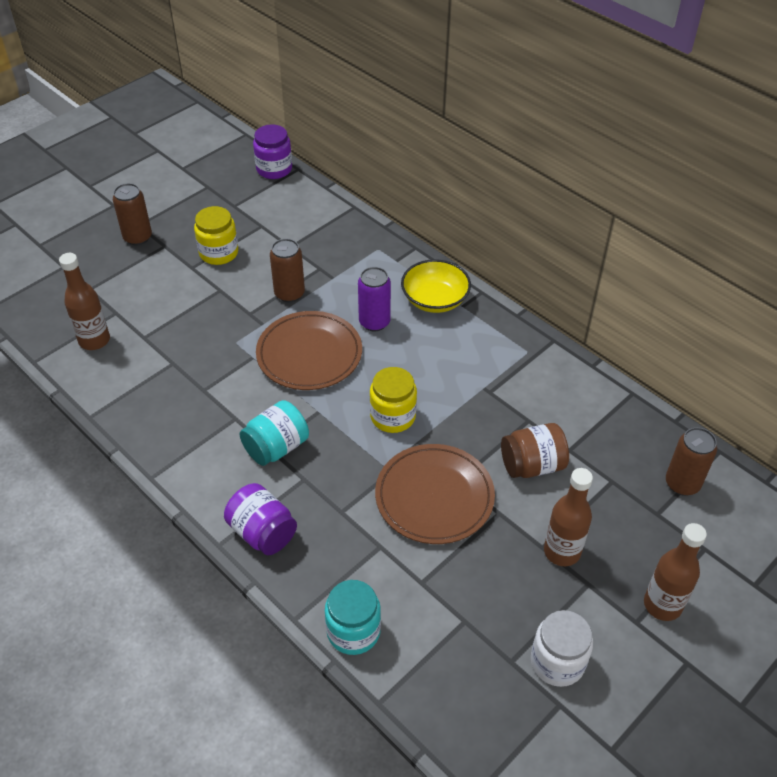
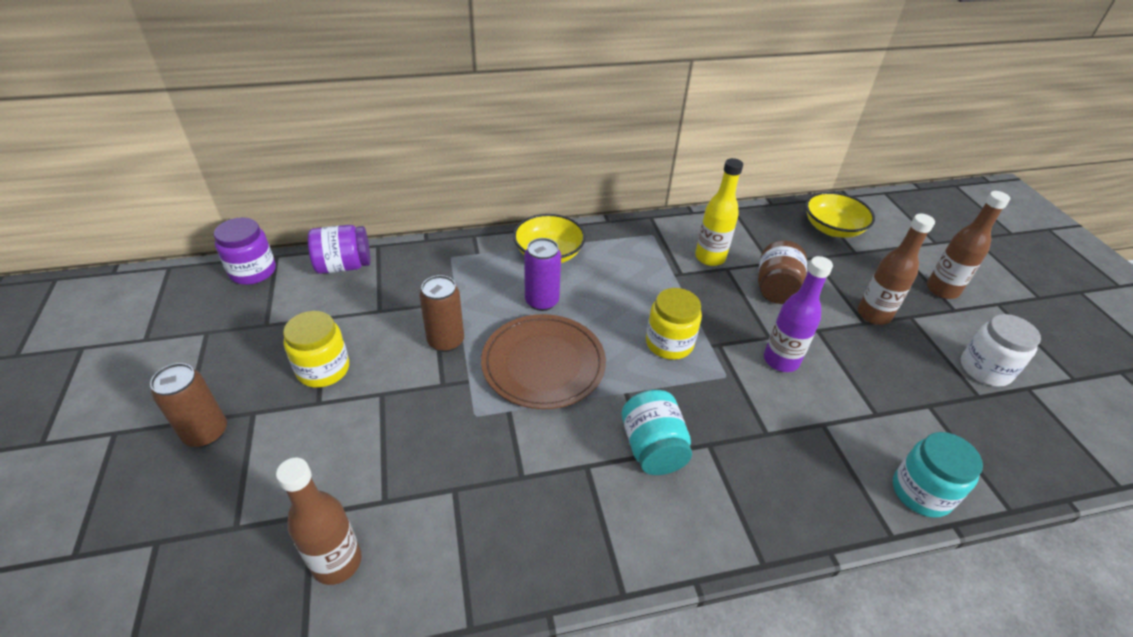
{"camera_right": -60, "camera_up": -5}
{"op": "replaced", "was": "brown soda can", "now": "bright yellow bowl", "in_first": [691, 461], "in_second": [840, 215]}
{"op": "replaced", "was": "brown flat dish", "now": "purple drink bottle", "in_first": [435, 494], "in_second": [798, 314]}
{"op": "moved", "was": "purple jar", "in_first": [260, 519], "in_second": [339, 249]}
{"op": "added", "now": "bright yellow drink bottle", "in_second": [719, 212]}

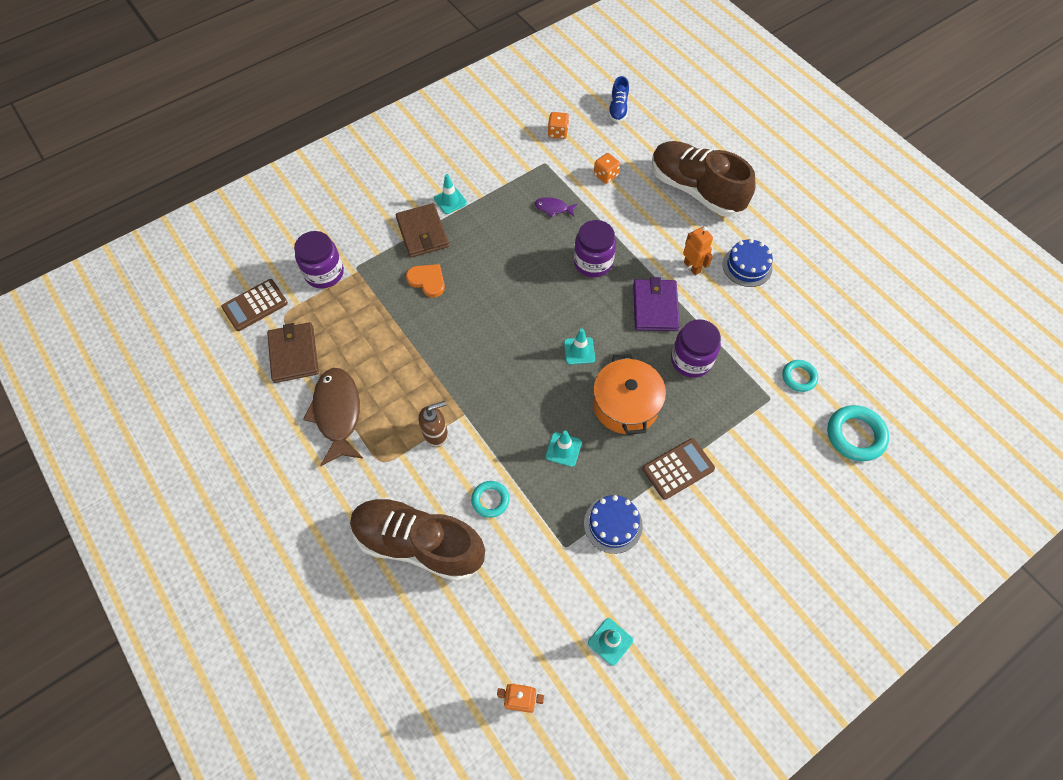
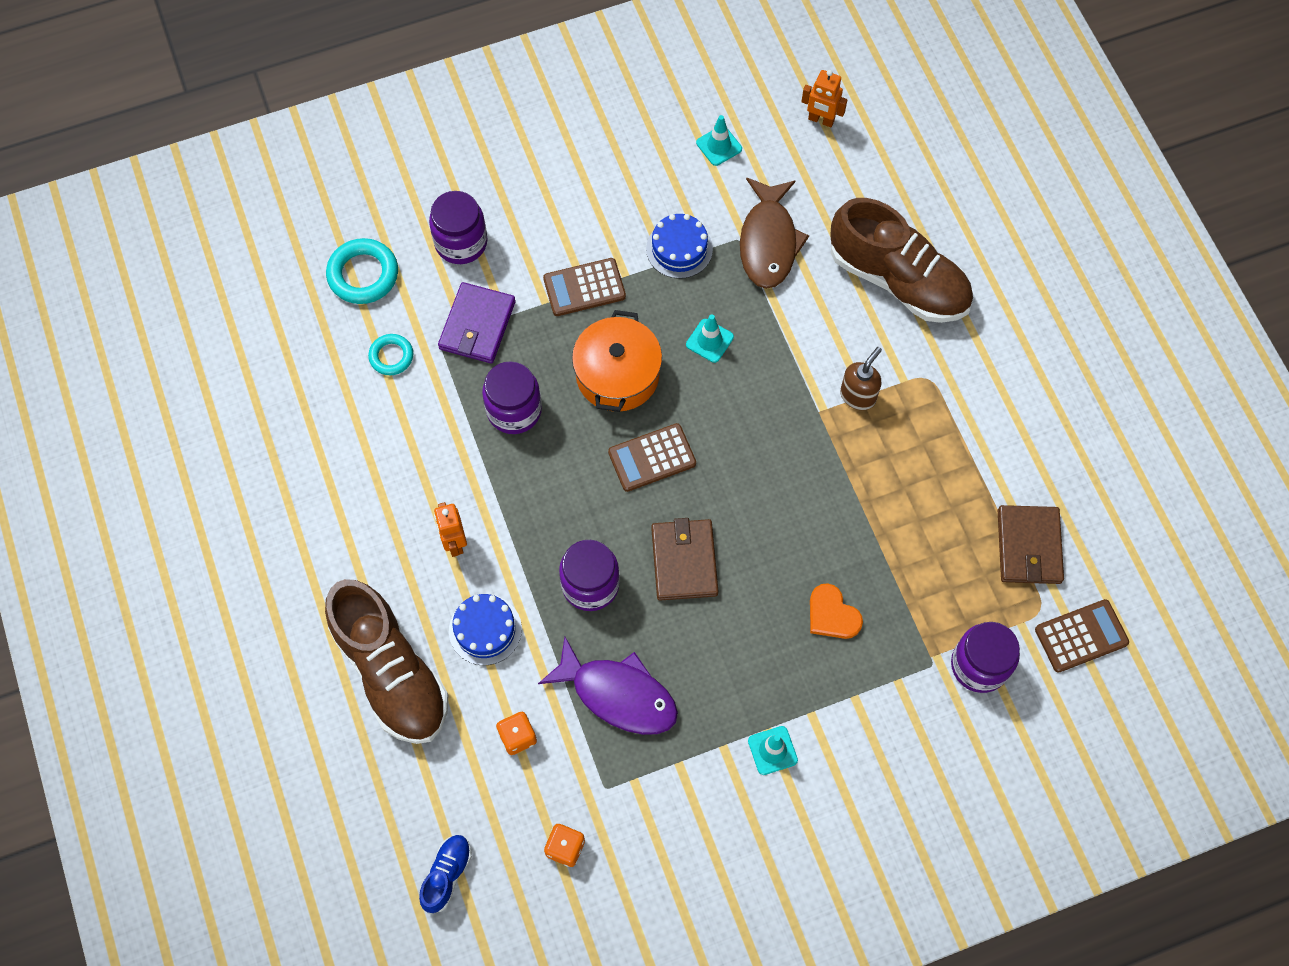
{"camera_right": -165, "camera_up": 5}
{"op": "resized", "was": "purple fish", "in_first": [556, 207], "in_second": [608, 686], "ratio": 2.12}
{"op": "moved", "was": "brown wallet", "in_first": [422, 230], "in_second": [685, 559]}
{"op": "moved", "was": "blue cake", "in_first": [748, 263], "in_second": [485, 629]}
{"op": "moved", "was": "purple wallet", "in_first": [656, 304], "in_second": [477, 322]}
{"op": "replaced", "was": "turquoise safety cone", "now": "brown calculator", "in_first": [579, 346], "in_second": [652, 457]}
{"op": "moved", "was": "brown fish", "in_first": [333, 417], "in_second": [774, 233]}
{"op": "turned", "was": "brown soap dispenser", "in_first": [433, 424], "in_second": [861, 378], "clockwise": 135}
{"op": "removed", "was": "turquoise hoop", "in_first": [490, 499]}
{"op": "added", "now": "purple jar", "in_second": [458, 227]}

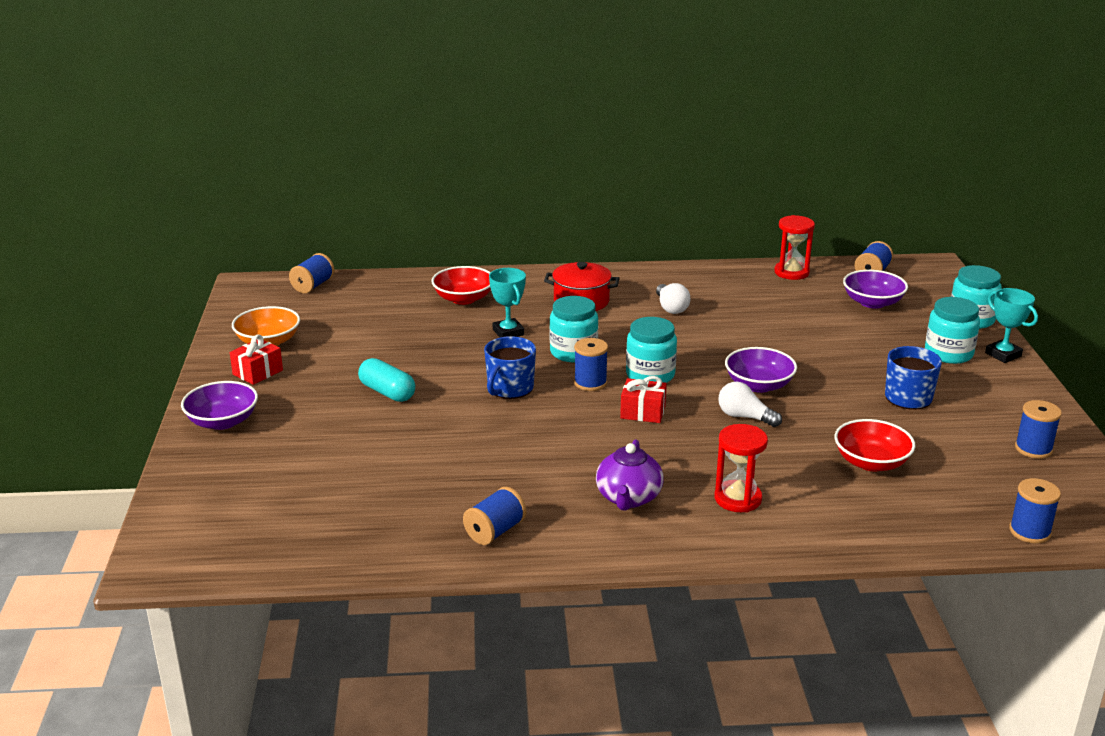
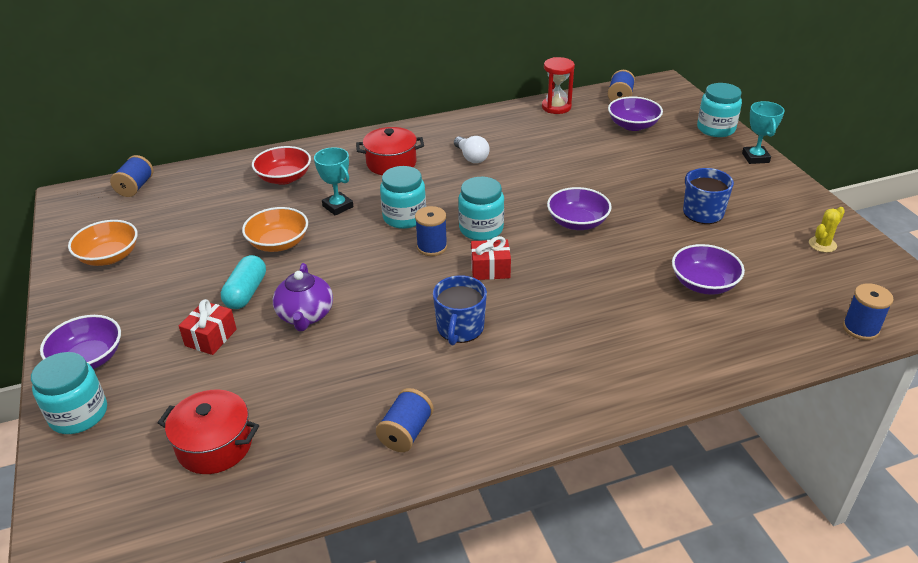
{"camera_right": -15, "camera_up": 10}
{"op": "turned", "was": "turquoise prize cup", "in_first": [1011, 325], "in_second": [763, 132], "clockwise": 45}
{"op": "moved", "was": "turquoise jar", "in_first": [952, 330], "in_second": [69, 393]}
{"op": "moved", "was": "crimson wrapped gift", "in_first": [256, 359], "in_second": [208, 327]}
{"op": "moved", "was": "blue coffee mug", "in_first": [510, 367], "in_second": [460, 310]}
{"op": "turned", "was": "turquoise pill shape", "in_first": [386, 380], "in_second": [243, 282], "clockwise": 75}
{"op": "removed", "was": "pure white lightbulb", "in_first": [750, 404]}
{"op": "replaced", "was": "blue bobbin", "now": "bright yellow saguaro cactus", "in_first": [1038, 429], "in_second": [827, 230]}
{"op": "recoloured", "was": "crimson bowl", "now": "purple bowl", "in_first": [874, 445], "in_second": [708, 269]}
{"op": "removed", "was": "crimson hourglass", "in_first": [741, 468]}
{"op": "moved", "was": "purple teapot", "in_first": [630, 475], "in_second": [303, 297]}
{"op": "added", "now": "orange bowl", "in_second": [275, 229]}
{"op": "added", "now": "crimson stockpot", "in_second": [208, 431]}

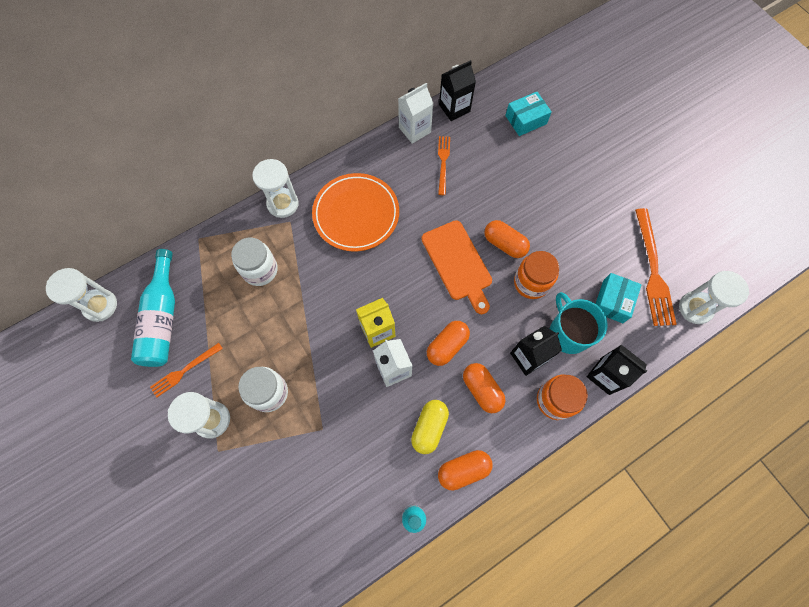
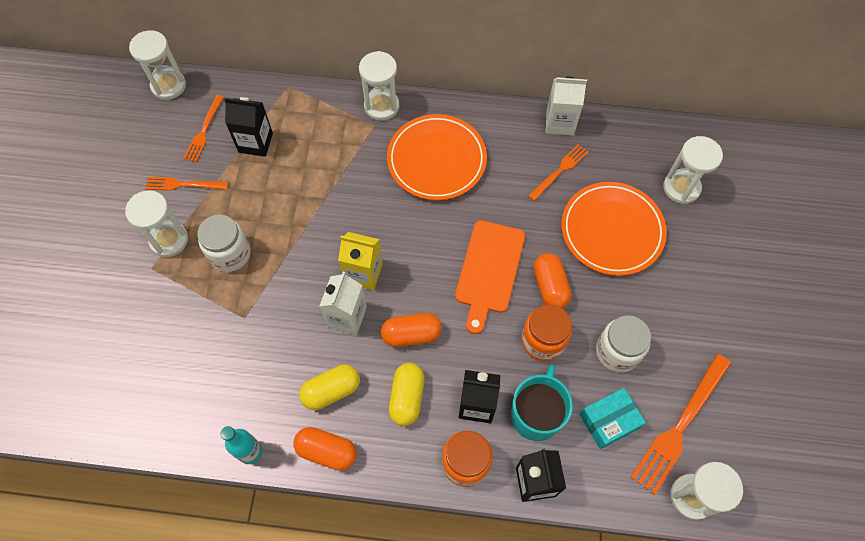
{"camera_right": 40, "camera_up": -5}
{"op": "moved", "was": "ebony juice carton", "in_first": [457, 90], "in_second": [248, 127]}
{"op": "replaced", "was": "turquoise parcel", "now": "pure white hourglass", "in_first": [528, 114], "in_second": [693, 170]}
{"op": "moved", "was": "pure white jar", "in_first": [254, 262], "in_second": [623, 343]}
{"op": "replaced", "was": "turquoise drink bottle", "now": "orange table fork", "in_first": [153, 308], "in_second": [203, 128]}
{"op": "recoloured", "was": "orange pill shape", "now": "bright yellow pill shape", "in_first": [484, 388], "in_second": [407, 394]}
{"op": "added", "now": "orange flat dish", "in_second": [614, 229]}

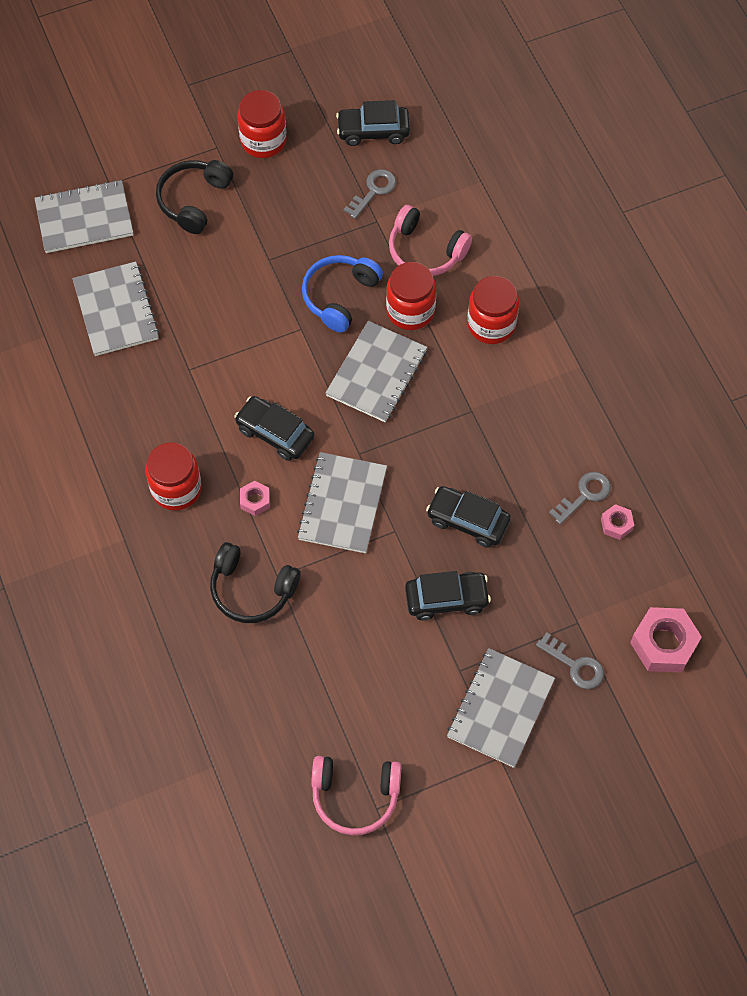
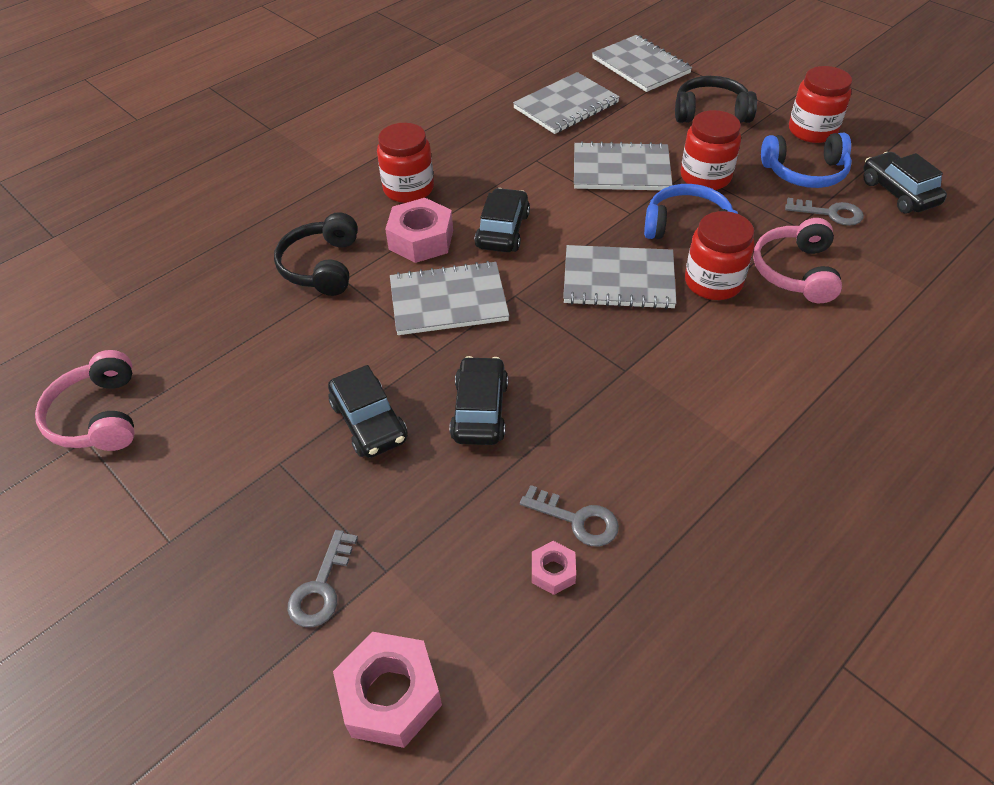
{"camera_right": 70, "camera_up": -15}
{"op": "moved", "was": "crimson jar", "in_first": [493, 310], "in_second": [711, 150]}
{"op": "resized", "was": "rosy hex nut", "in_first": [255, 498], "in_second": [419, 230], "ratio": 1.94}
{"op": "moved", "was": "grey notepad", "in_first": [501, 708], "in_second": [623, 165]}
{"op": "added", "now": "blue over-ear headphones", "in_second": [806, 160]}

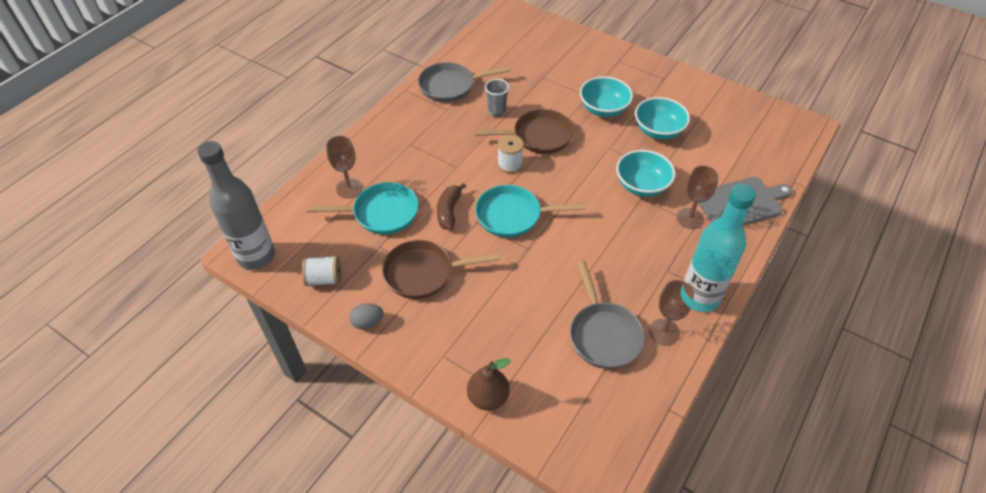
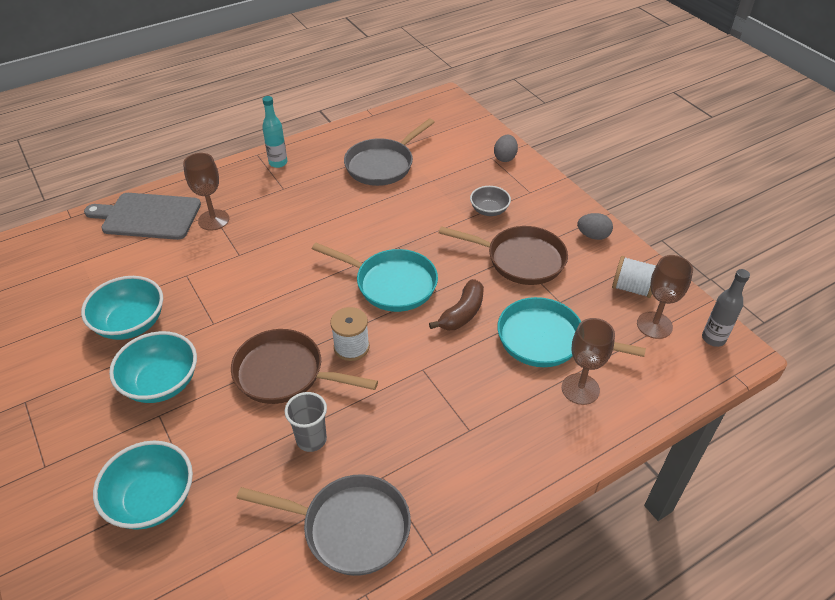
{"camera_right": -155, "camera_up": -5}
{"op": "resized", "was": "grey drink bottle", "in_first": [236, 205], "in_second": [726, 308], "ratio": 0.49}
{"op": "moved", "was": "turquoise bowl", "in_first": [646, 173], "in_second": [143, 485]}
{"op": "resized", "was": "turquoise drink bottle", "in_first": [720, 248], "in_second": [274, 132], "ratio": 0.49}
{"op": "turned", "was": "grey pan", "in_first": [607, 315], "in_second": [389, 152], "clockwise": -150}
{"op": "moved", "was": "brown wine glass", "in_first": [671, 313], "in_second": [665, 297]}
{"op": "replaced", "was": "brown toy pear", "now": "grey toy egg", "in_first": [489, 384], "in_second": [506, 148]}
{"op": "added", "now": "grey bowl", "in_second": [490, 201]}

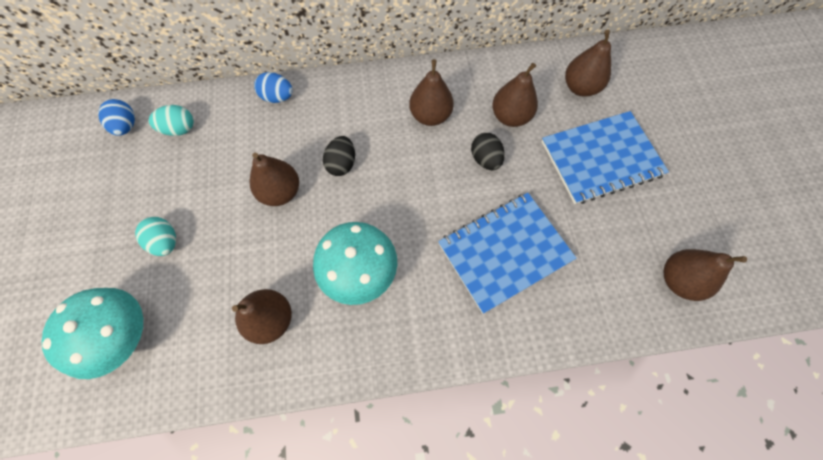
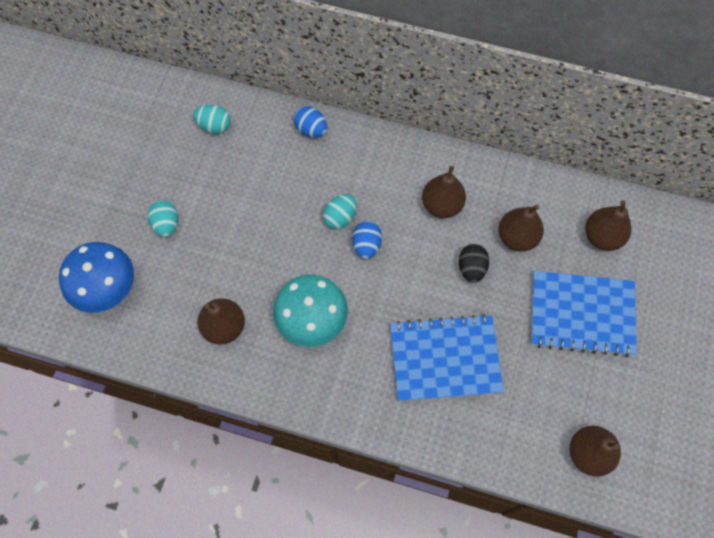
{"camera_right": 25, "camera_up": 0}
{"op": "moved", "was": "blue toy egg", "in_first": [116, 117], "in_second": [367, 240]}
{"op": "recoloured", "was": "ebony toy egg", "now": "turquoise toy egg", "in_first": [339, 156], "in_second": [340, 212]}
{"op": "removed", "was": "brown toy pear", "in_first": [274, 179]}
{"op": "recoloured", "was": "turquoise toadstool", "now": "blue toadstool", "in_first": [92, 333], "in_second": [96, 277]}

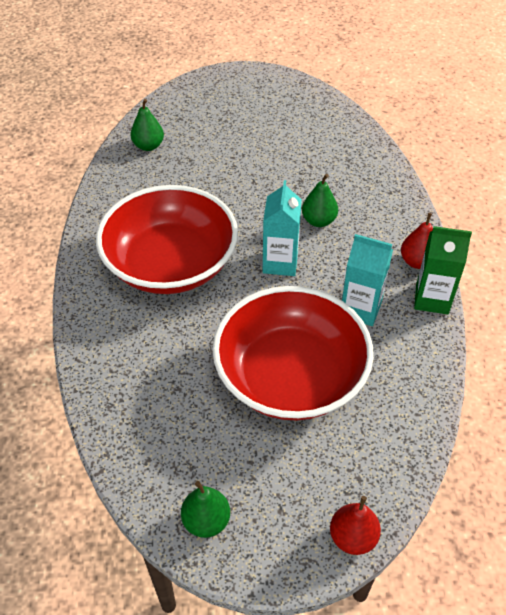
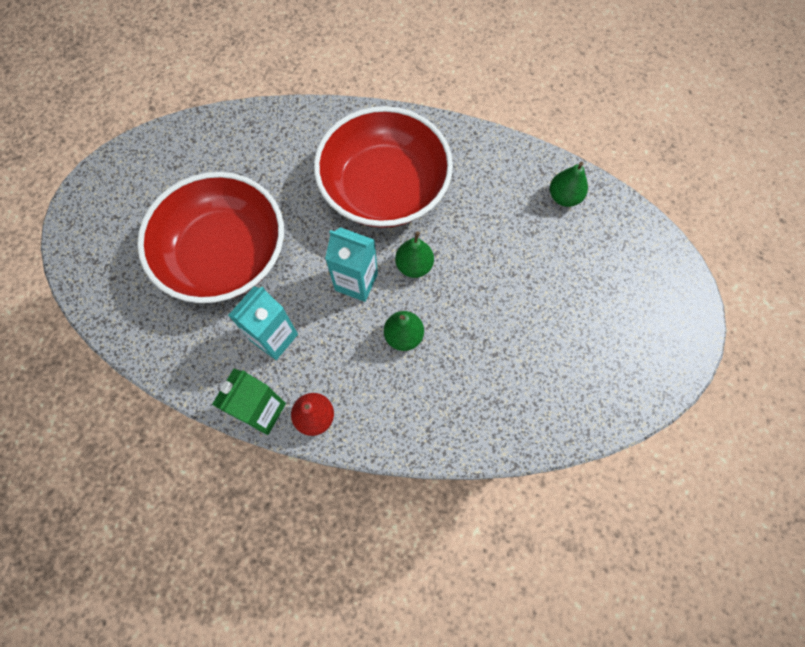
{"camera_right": 105, "camera_up": 20}
{"op": "moved", "was": "emerald toy pear", "in_first": [205, 509], "in_second": [414, 254]}
{"op": "removed", "was": "crimson toy pear", "in_first": [355, 525]}

